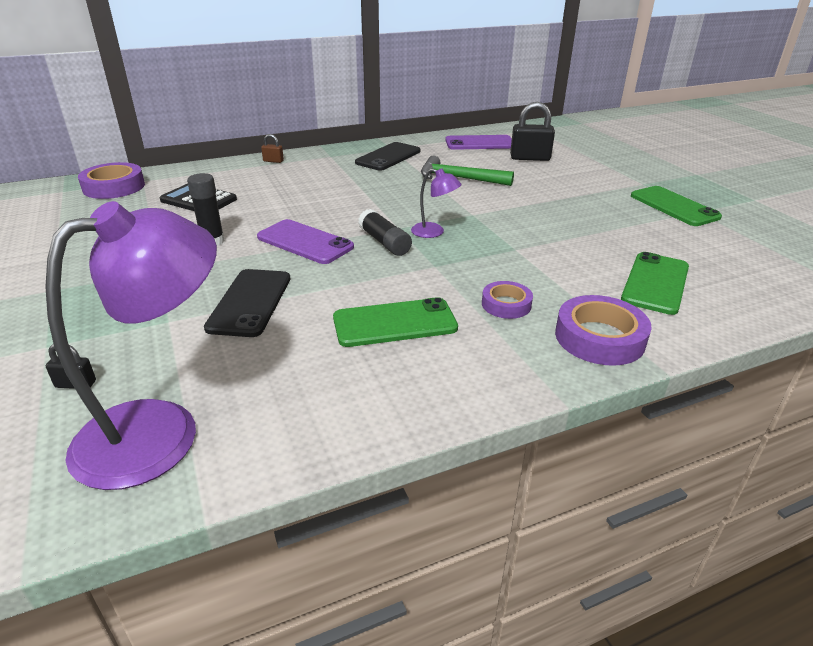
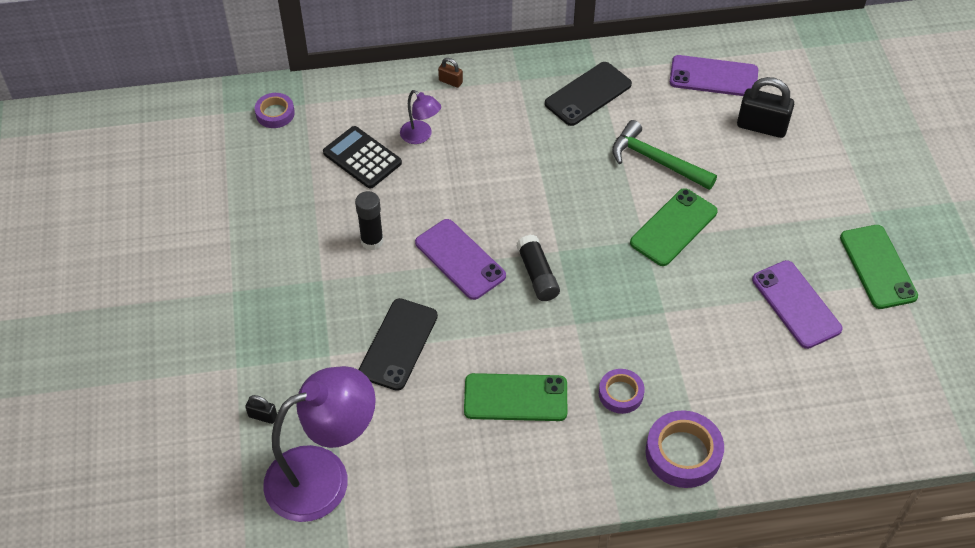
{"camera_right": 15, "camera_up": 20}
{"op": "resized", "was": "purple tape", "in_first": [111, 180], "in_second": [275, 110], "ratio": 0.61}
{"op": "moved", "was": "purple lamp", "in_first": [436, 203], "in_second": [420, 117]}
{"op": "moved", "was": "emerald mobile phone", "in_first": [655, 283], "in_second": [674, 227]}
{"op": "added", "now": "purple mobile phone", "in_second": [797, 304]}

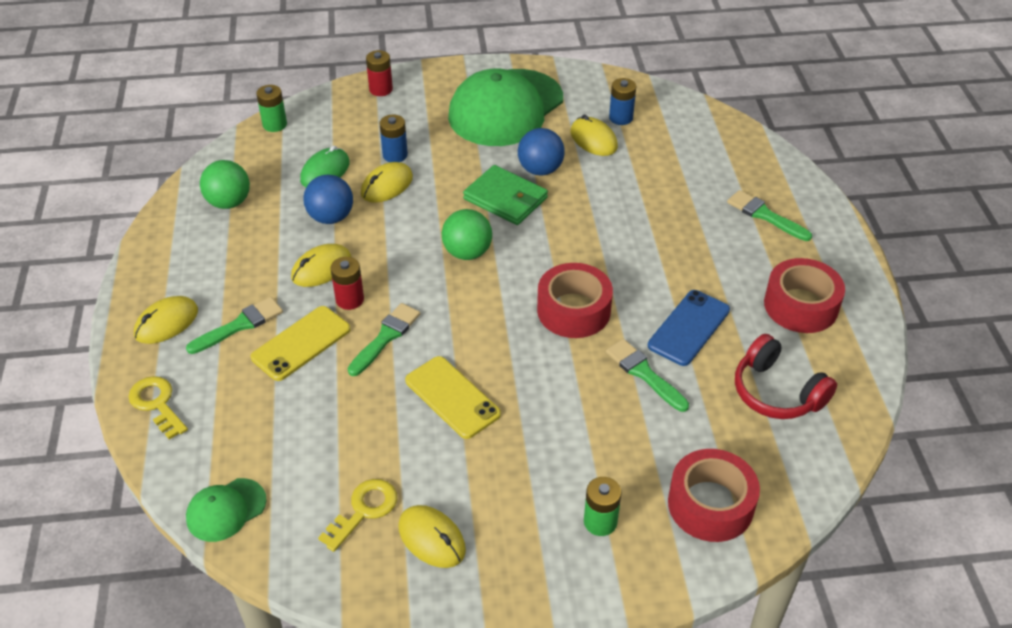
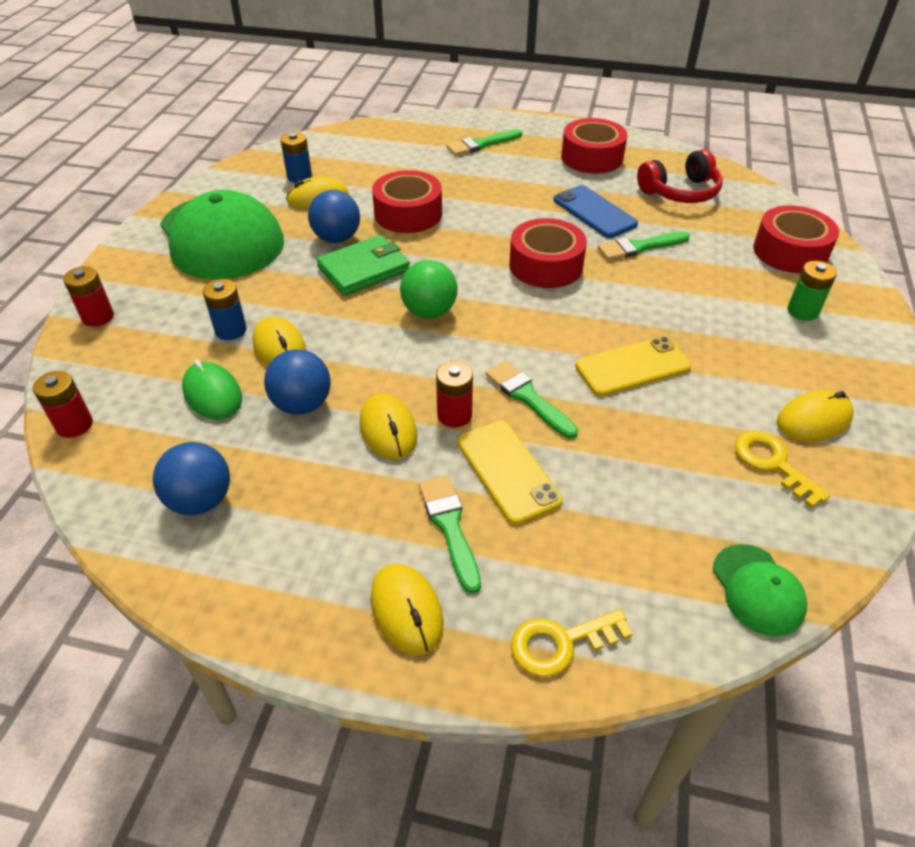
{"camera_right": -70, "camera_up": 0}
{"op": "recoloured", "was": "emerald battery", "now": "crimson battery", "in_first": [271, 108], "in_second": [63, 404]}
{"op": "recoloured", "was": "emerald play ball", "now": "blue play ball", "in_first": [225, 184], "in_second": [191, 478]}
{"op": "added", "now": "crimson tape", "in_second": [407, 201]}

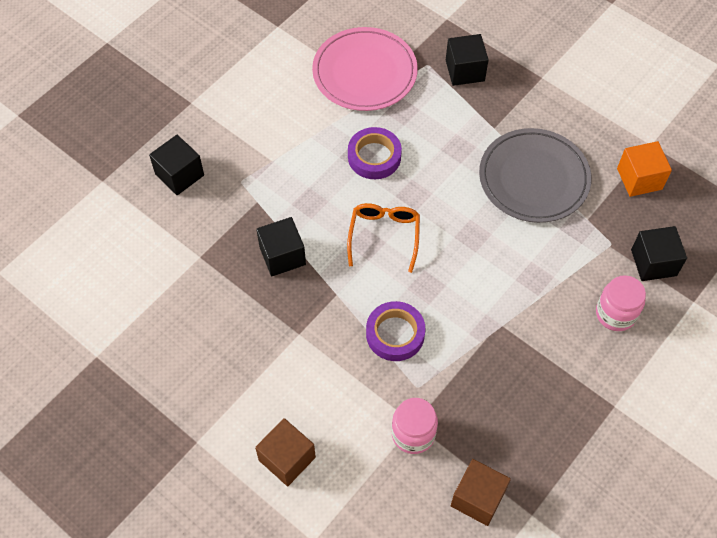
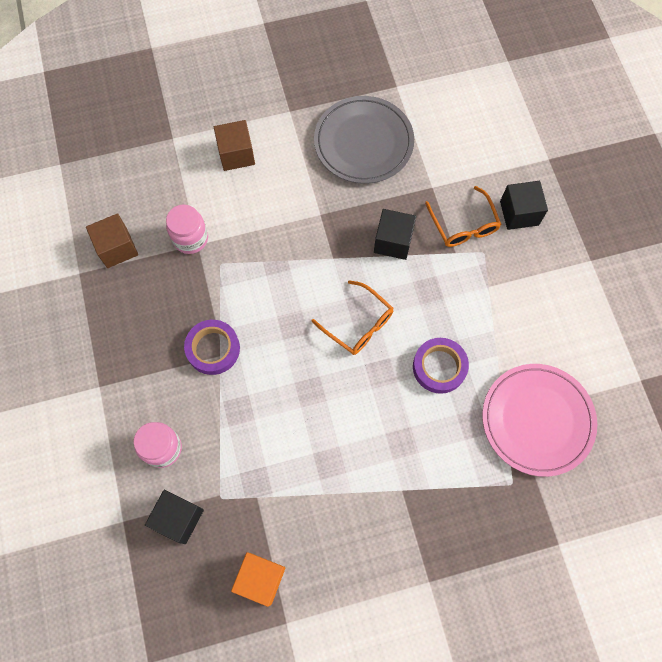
{"camera_right": 125, "camera_up": 10}
{"op": "removed", "was": "ebony cube", "in_first": [467, 60]}
{"op": "moved", "was": "grey flat dish", "in_first": [535, 175], "in_second": [364, 140]}
{"op": "moved", "was": "purple tape", "in_first": [395, 331], "in_second": [212, 347]}
{"op": "added", "now": "orange eyeglasses", "in_second": [463, 216]}

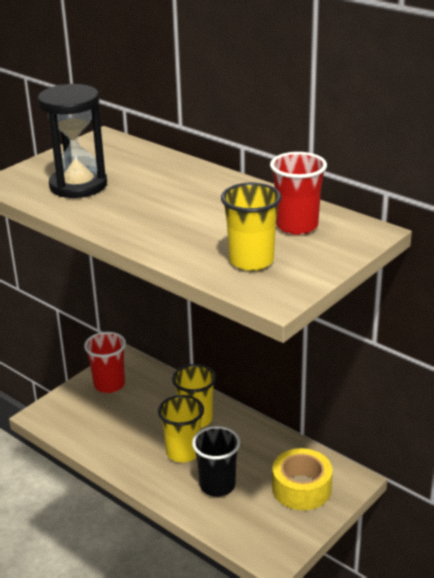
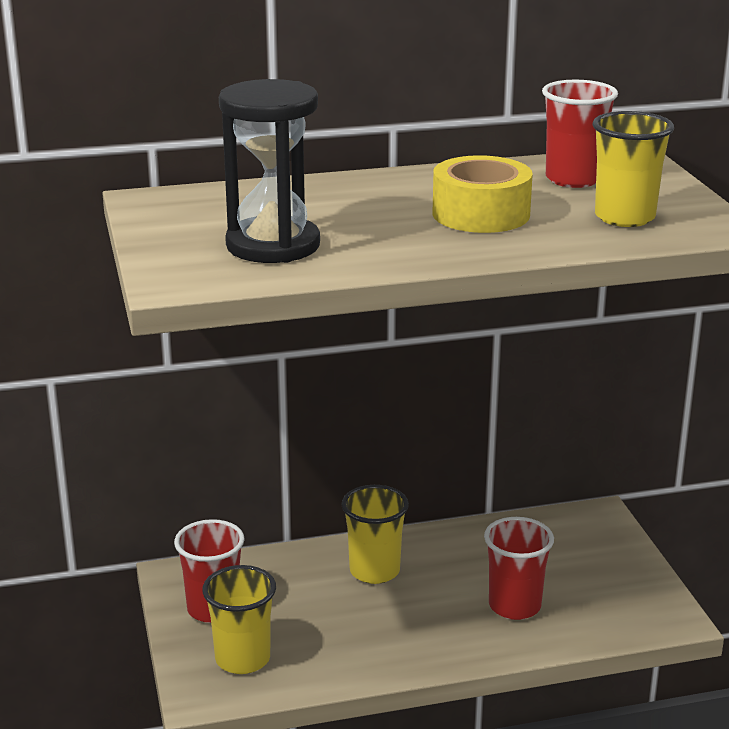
{"camera_right": -55, "camera_up": -5}
{"op": "moved", "was": "bright yellow tumbler", "in_first": [181, 428], "in_second": [239, 619]}
{"op": "recoloured", "was": "ebony tumbler", "now": "crimson tumbler", "in_first": [216, 461], "in_second": [519, 568]}
{"op": "moved", "was": "bright yellow tape", "in_first": [302, 479], "in_second": [483, 194]}

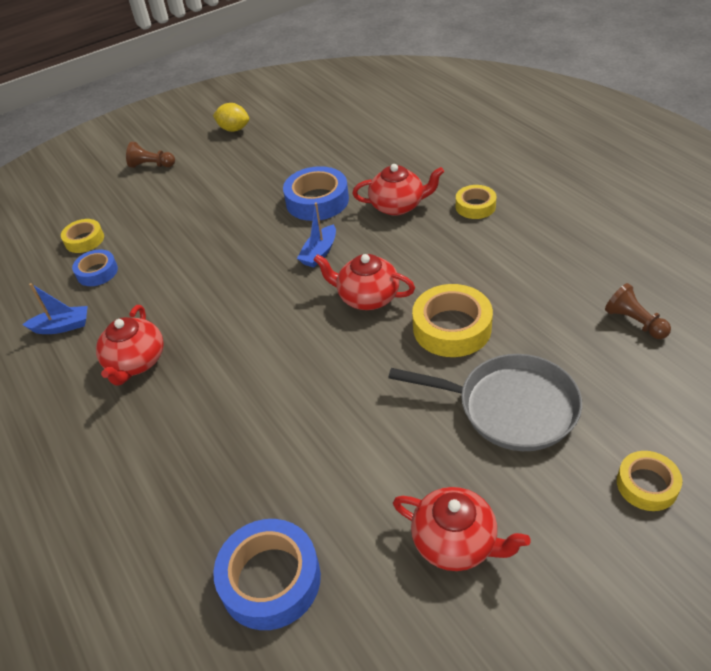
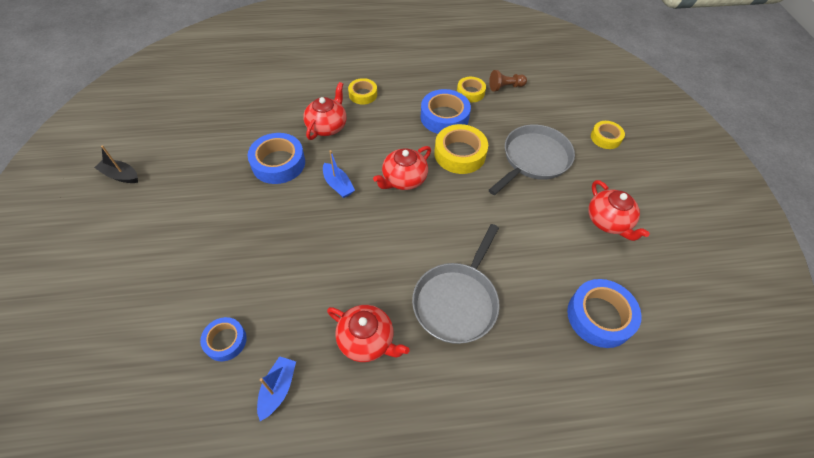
{"camera_right": -70, "camera_up": 10}
{"op": "replaced", "was": "bright yellow toy lemon", "now": "ebony sailboat", "in_first": [231, 117], "in_second": [116, 164]}
{"op": "removed", "was": "brown game pawn", "in_first": [150, 155]}
{"op": "moved", "was": "bright yellow tape", "in_first": [82, 236], "in_second": [471, 89]}
{"op": "turned", "was": "crimson teapot", "in_first": [461, 529], "in_second": [619, 210], "clockwise": 105}
{"op": "added", "now": "blue tape", "in_second": [445, 111]}
{"op": "added", "now": "grey pan", "in_second": [456, 284]}

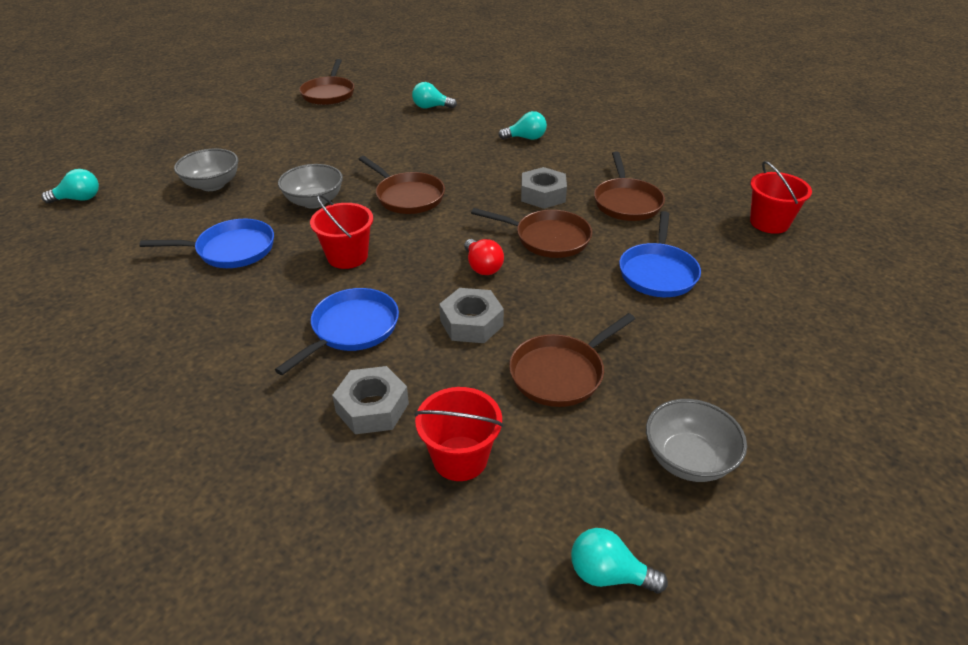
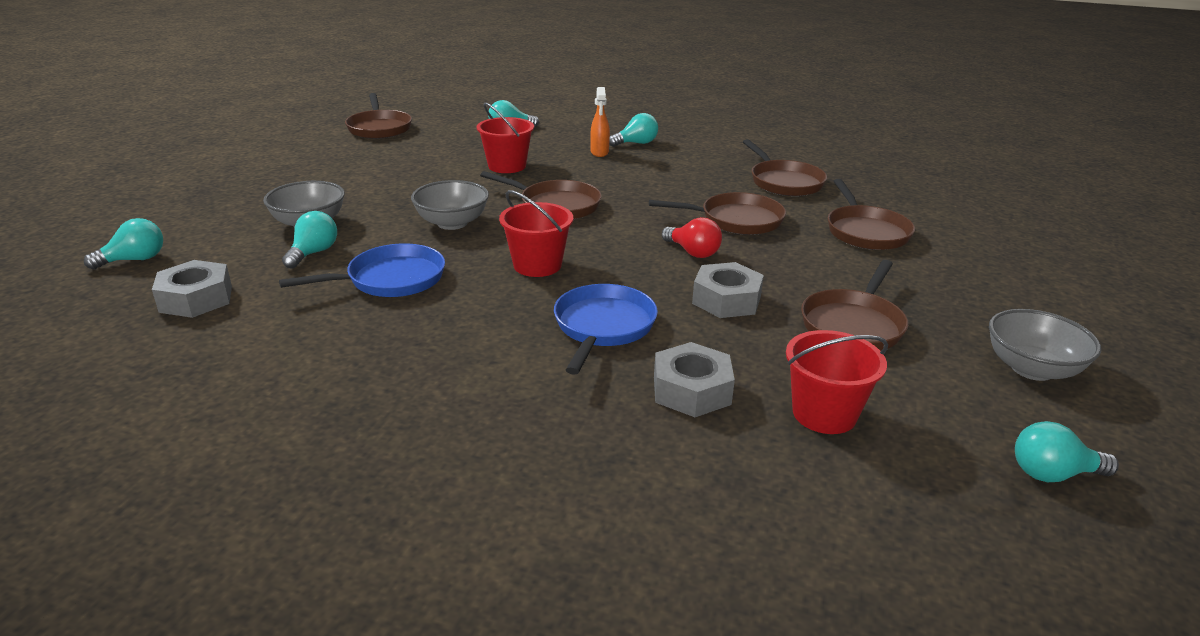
{"camera_right": -20, "camera_up": -10}
{"op": "moved", "was": "crimson sand bucket", "in_first": [781, 197], "in_second": [505, 137]}
{"op": "moved", "was": "grey hex nut", "in_first": [544, 188], "in_second": [192, 289]}
{"op": "recoloured", "was": "blue pan", "now": "brown pan", "in_first": [660, 254], "in_second": [871, 214]}
{"op": "added", "now": "orange sprayer", "in_second": [600, 122]}
{"op": "added", "now": "turquoise lightbulb", "in_second": [309, 240]}

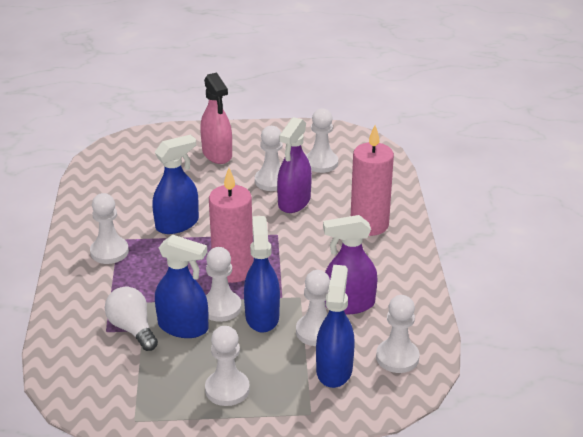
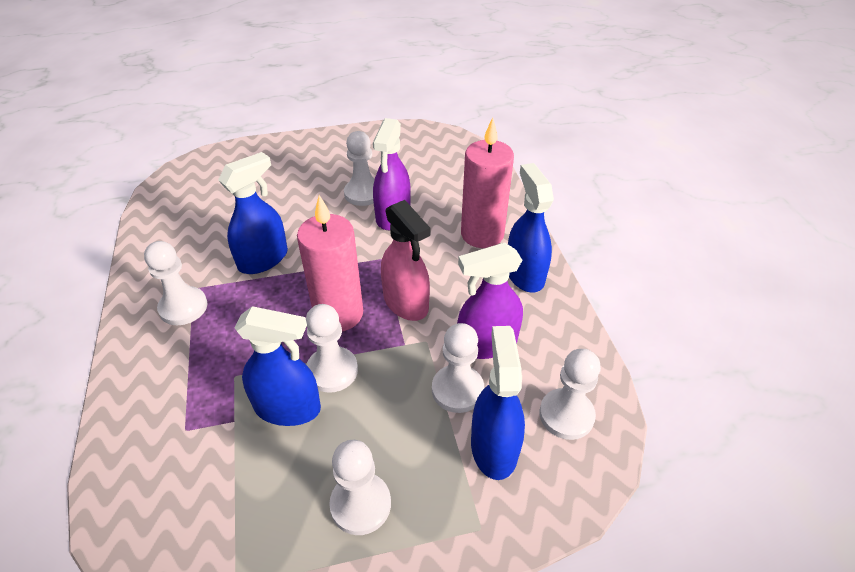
{"camera_right": -10, "camera_up": 10}
{"op": "moved", "was": "rosy sprayer", "in_first": [216, 118], "in_second": [405, 260]}
{"op": "removed", "was": "pure white game pawn", "in_first": [322, 140]}
{"op": "moved", "was": "blue sprayer", "in_first": [262, 274], "in_second": [531, 228]}
{"op": "removed", "was": "pure white lightbulb", "in_first": [131, 319]}

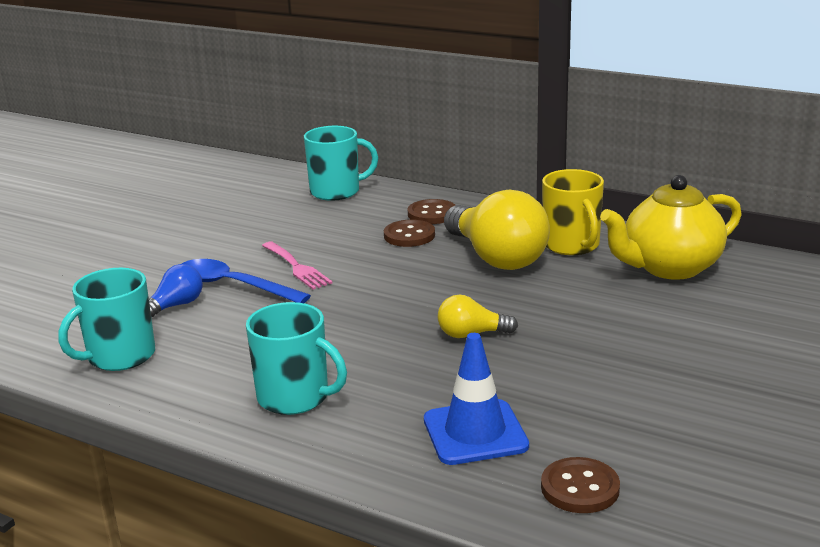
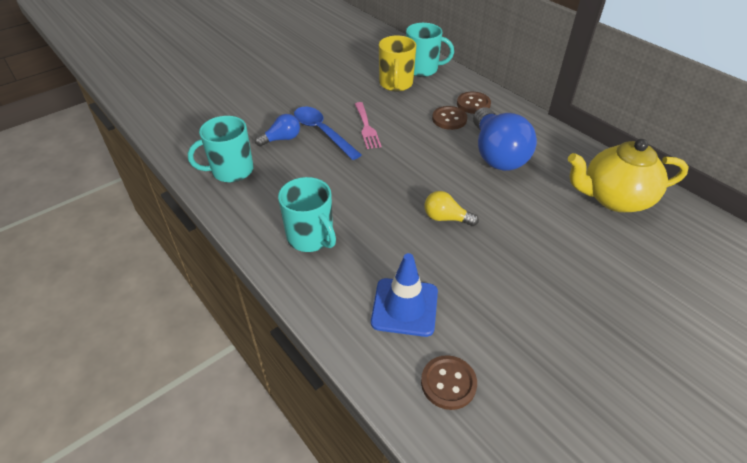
{"camera_right": 20, "camera_up": 20}
{"op": "moved", "was": "bright yellow coffee mug", "in_first": [573, 212], "in_second": [397, 63]}
{"op": "recoloured", "was": "bright yellow lightbulb", "now": "blue lightbulb", "in_first": [497, 229], "in_second": [505, 139]}

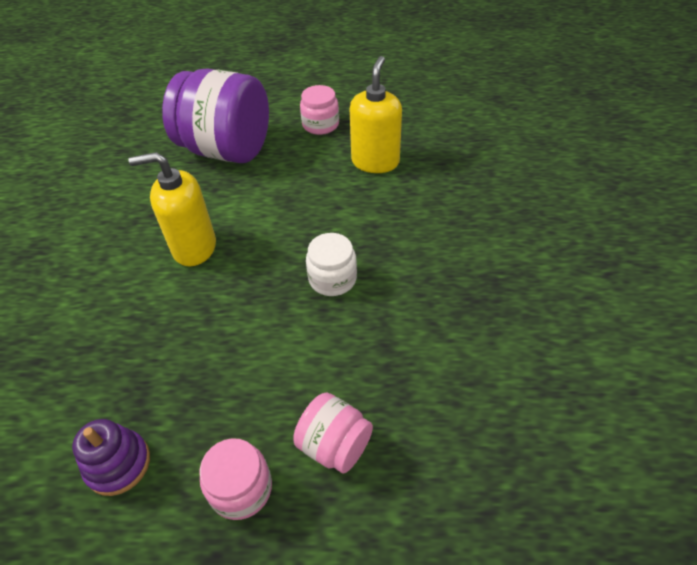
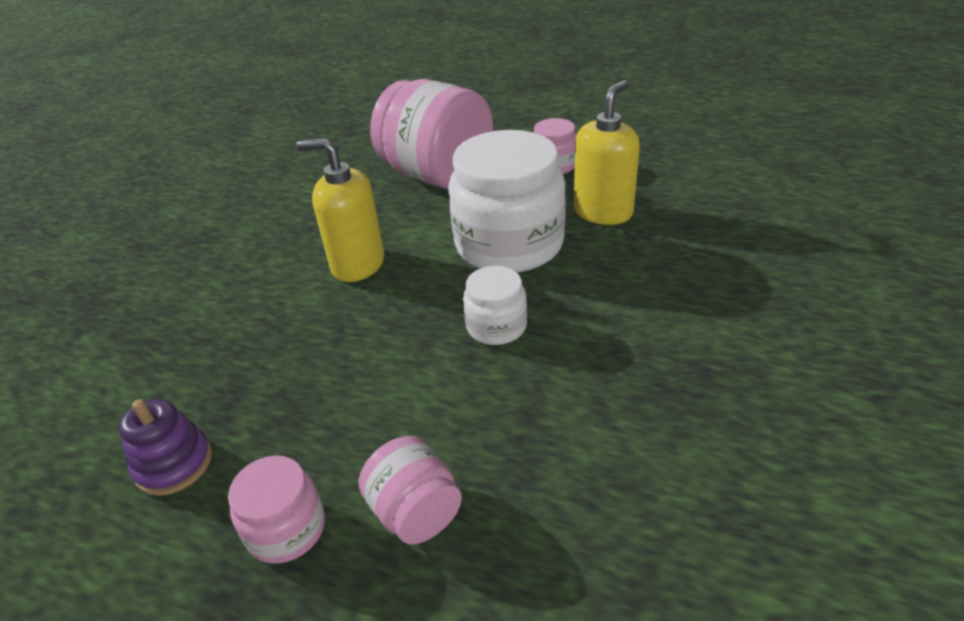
{"camera_right": 20, "camera_up": -10}
{"op": "recoloured", "was": "purple jar", "now": "rosy jar", "in_first": [215, 115], "in_second": [432, 134]}
{"op": "added", "now": "pure white jar", "in_second": [507, 201]}

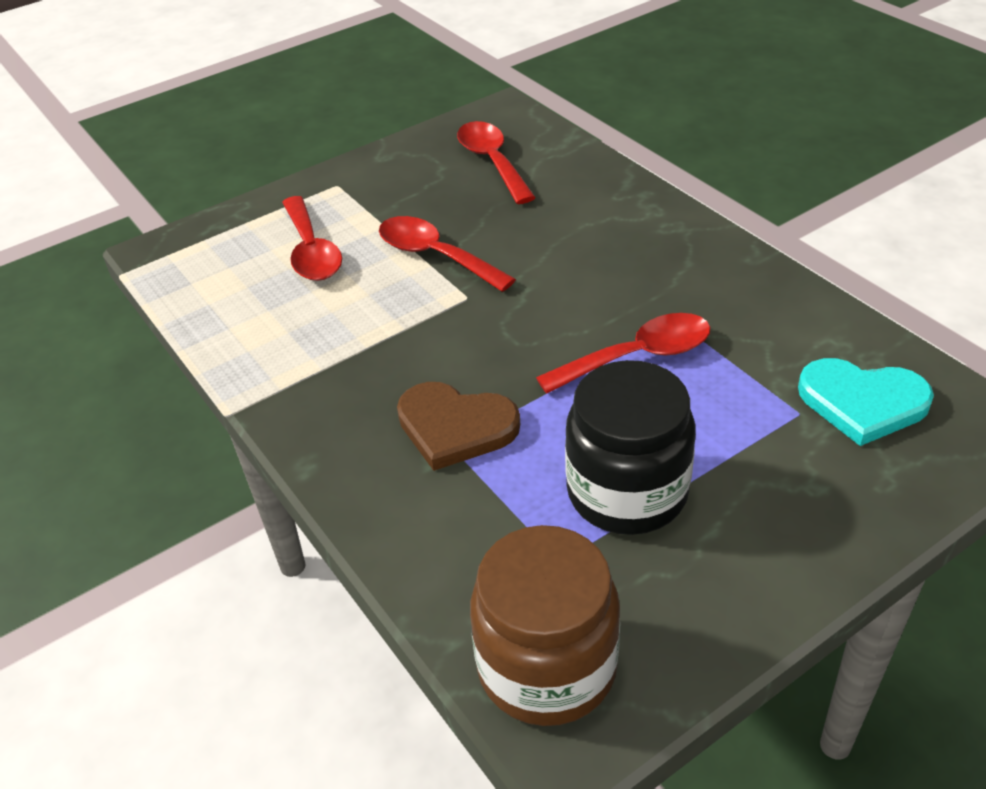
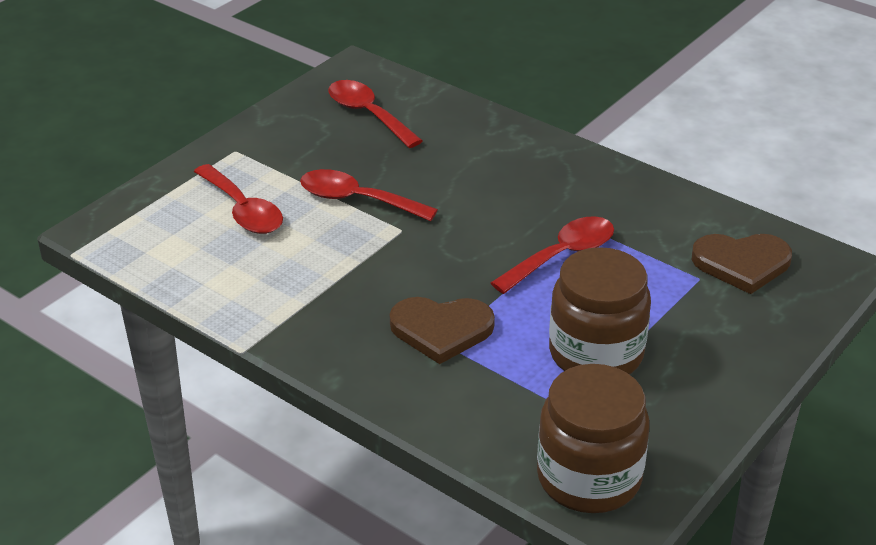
{"camera_right": -20, "camera_up": -5}
{"op": "recoloured", "was": "turquoise love heart", "now": "brown love heart", "in_first": [866, 402], "in_second": [742, 264]}
{"op": "recoloured", "was": "ebony jar", "now": "brown jar", "in_first": [630, 447], "in_second": [600, 310]}

